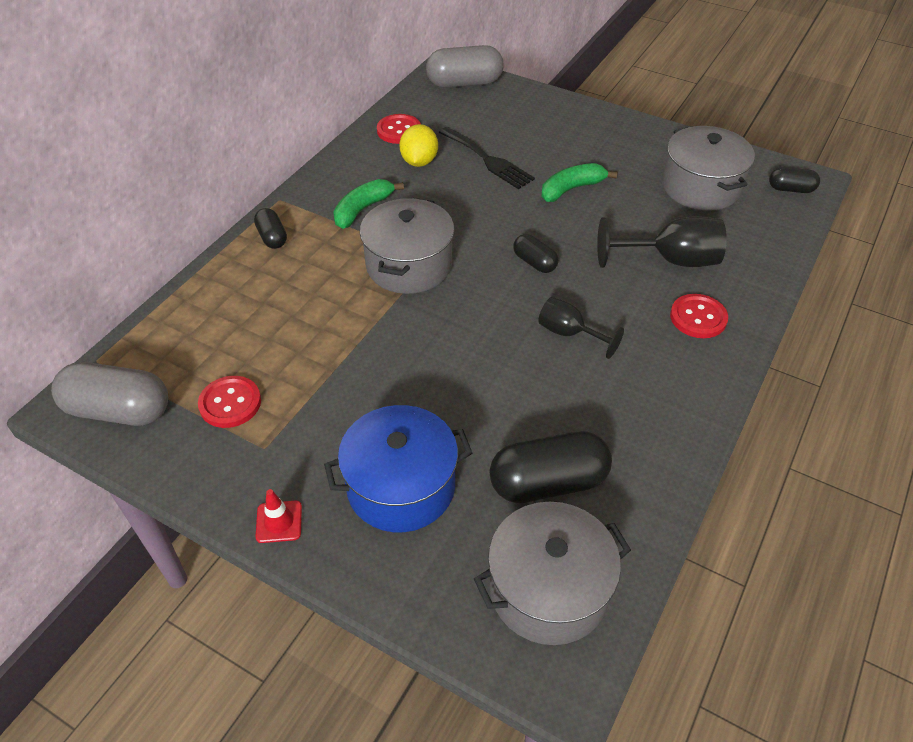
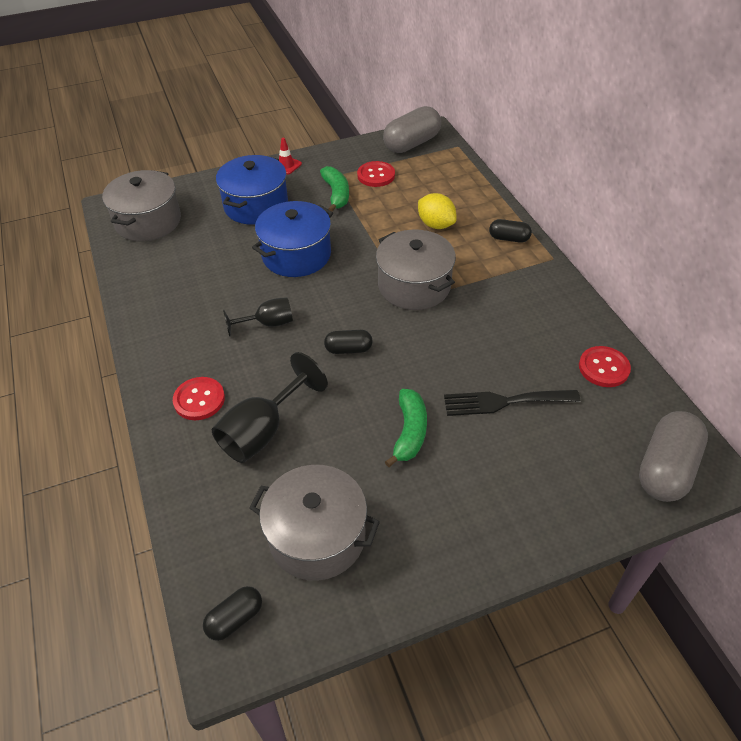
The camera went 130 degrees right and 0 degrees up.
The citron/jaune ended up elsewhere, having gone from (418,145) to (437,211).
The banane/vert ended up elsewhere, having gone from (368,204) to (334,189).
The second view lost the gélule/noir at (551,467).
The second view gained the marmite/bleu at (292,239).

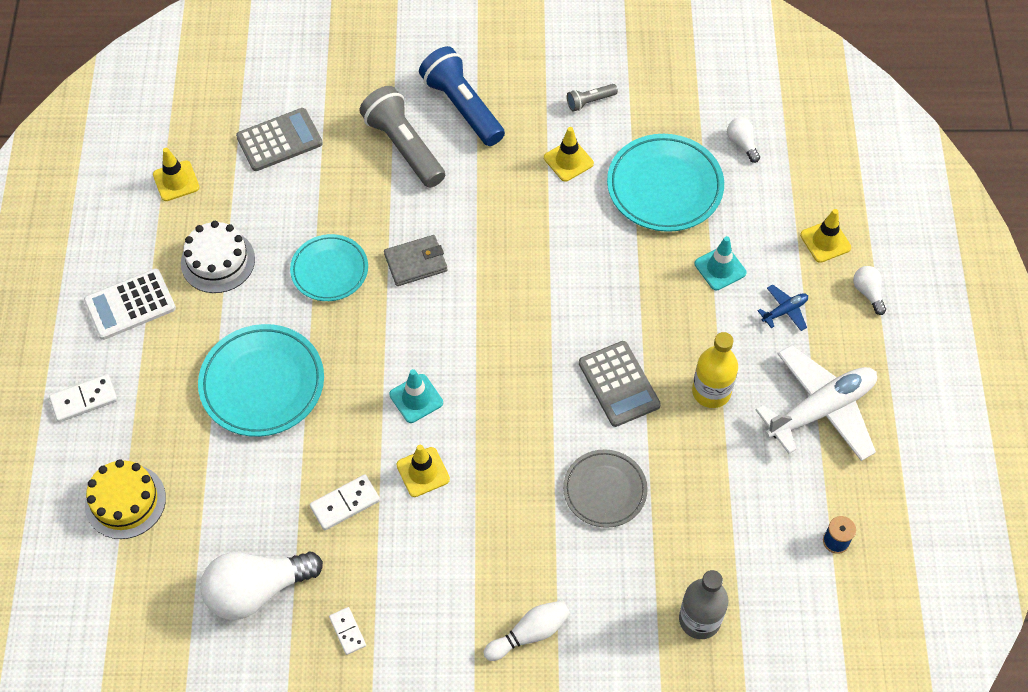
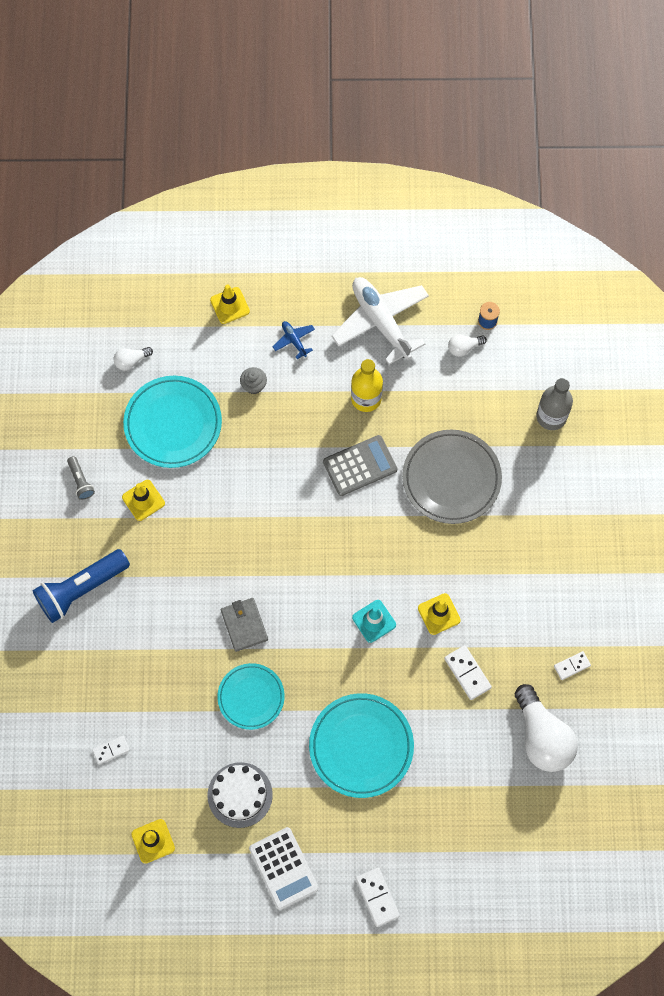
The camera went 90 degrees left and 10 degrees up.
The second view lost the lampe de poche/gris at (402,137).
Where the calculatrice/gris stood at (279,139), the domino/blanc came to stand at (111,750).
Where the cône de chantier/turquoise stood at (720,263), the muffin/gris came to stand at (253,380).
The ampoule/blanc ended up elsewhere, having gone from (869,290) to (467,346).
The size of the assiette/gris at (605,488) changed by a factor of 1.55.
The second view lost the gâteau/jaune at (125,499).
The second view lost the quille/blanc at (527,630).

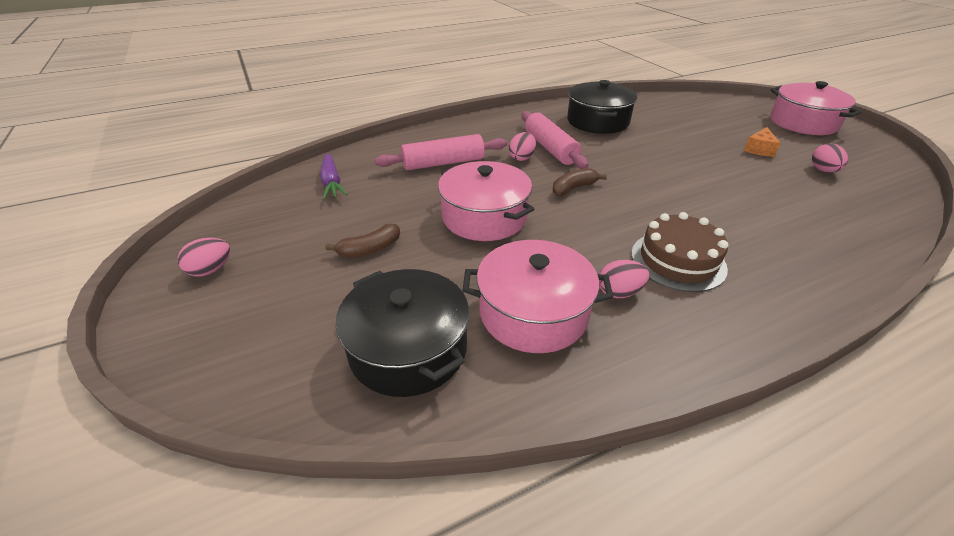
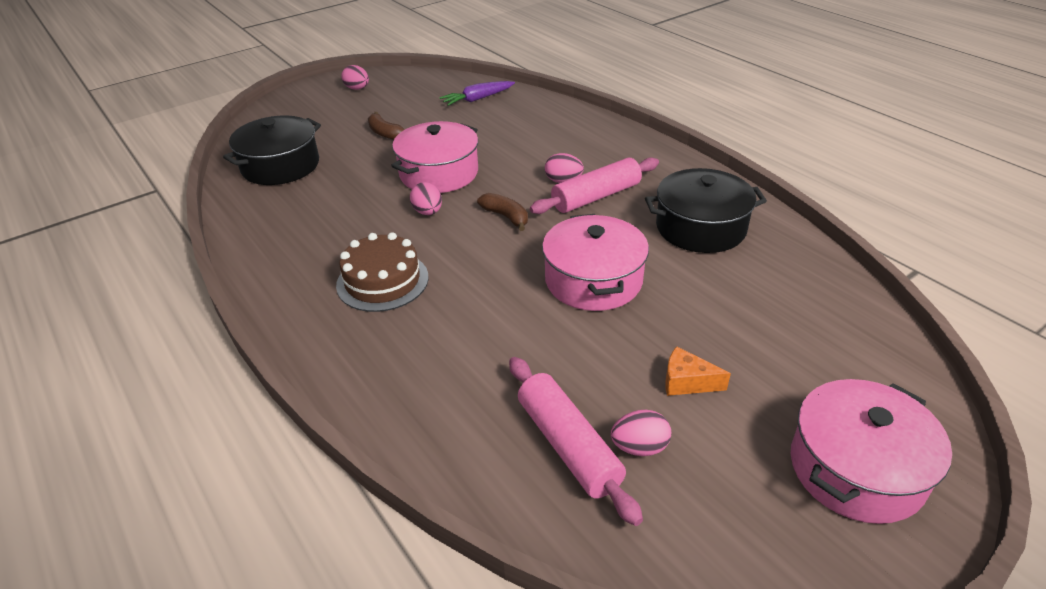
The camera went 80 degrees right and 0 degrees up.
The rouleau à pâtisserie/rose ended up elsewhere, having gone from (441,152) to (576,441).
The marmite/rose ended up elsewhere, having gone from (538,296) to (595,262).
The œuf/rose ended up elsewhere, having gone from (624,279) to (426,198).

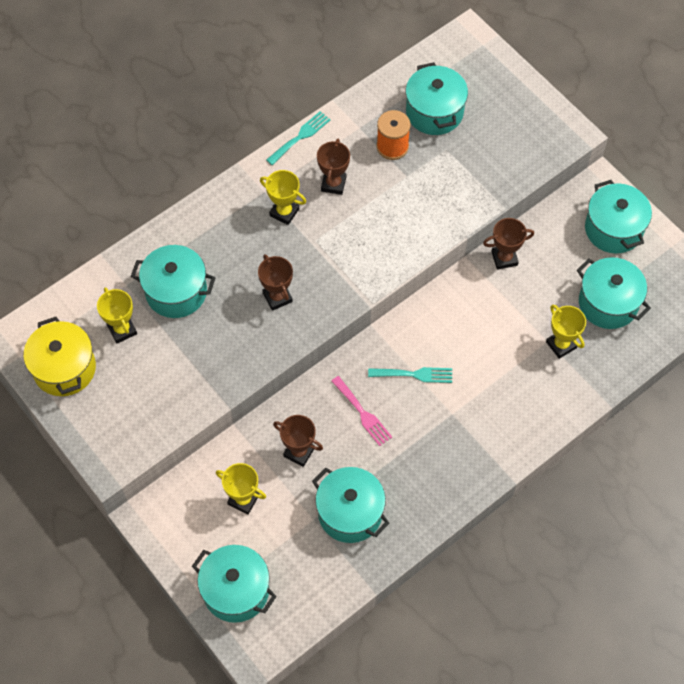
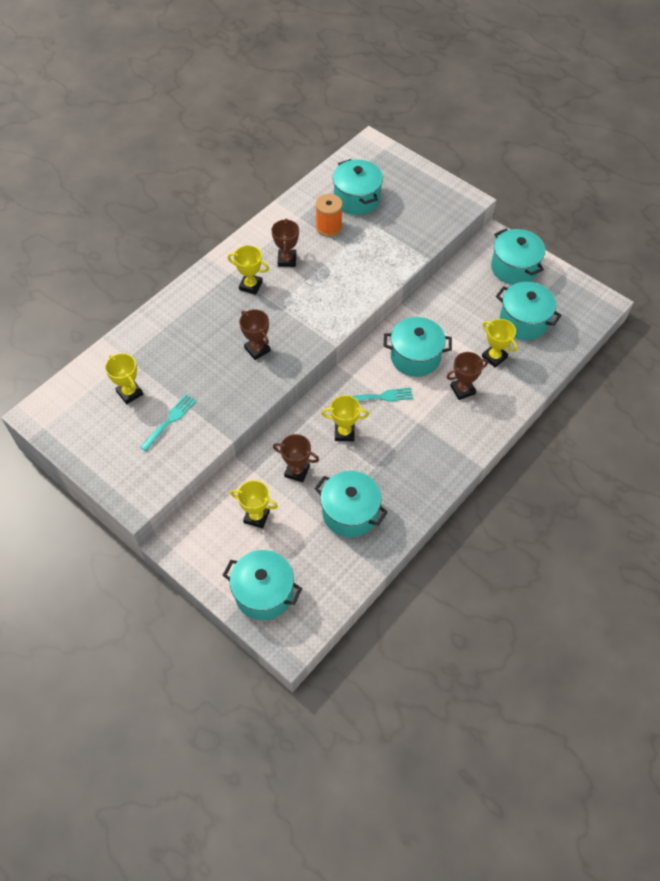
The camera went 10 degrees left and 5 degrees down.
The fourchette/turquoise ended up elsewhere, having gone from (298,138) to (168,422).
The trophée/marron ended up elsewhere, having gone from (508,244) to (467,376).
The marmite/turquoise ended up elsewhere, having gone from (173,281) to (418,347).
The second view lost the marmite/jaune at (60,356).
Where the fourchette/rose stood at (361,411), the trophée/jaune came to stand at (345,418).

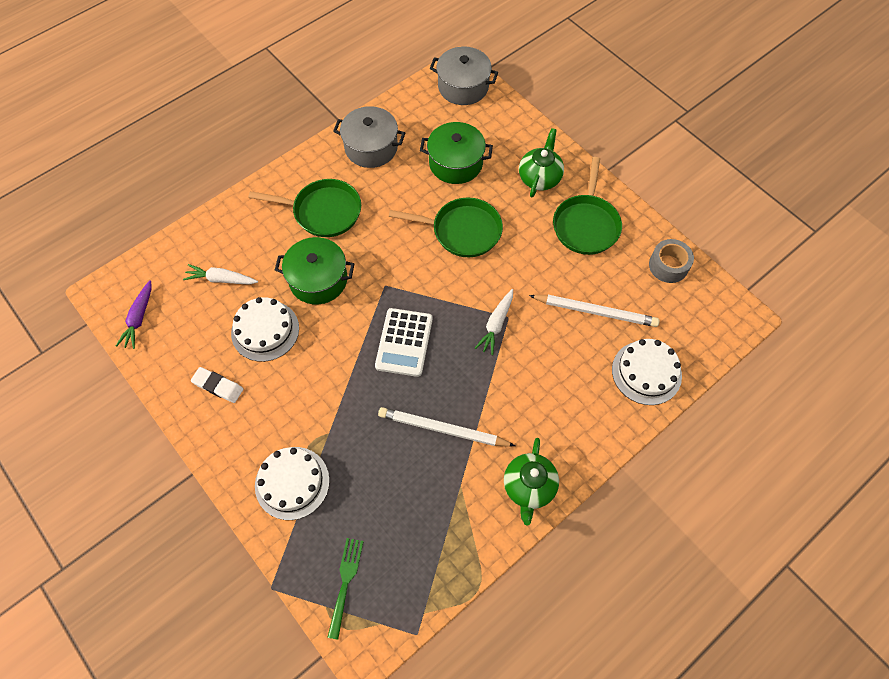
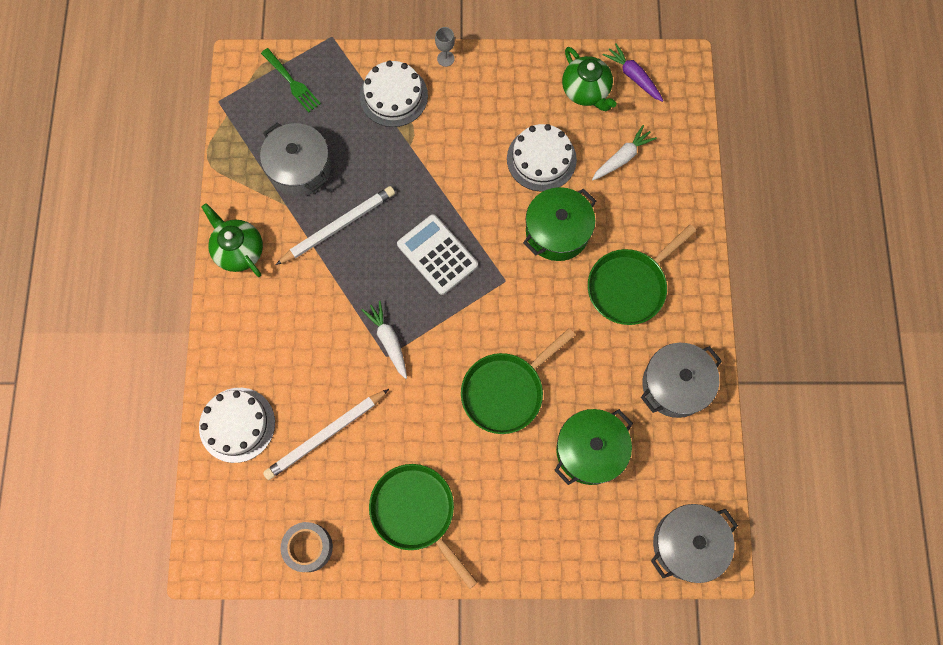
The camera went 130 degrees right and 10 degrees up.
The théière/vert ended up elsewhere, having gone from (541,162) to (589,79).
The second view lost the gomme/blanc at (217,385).
The second view gained the verre à pied/gris at (445,47).
The second view gained the marmite/gris at (295,159).

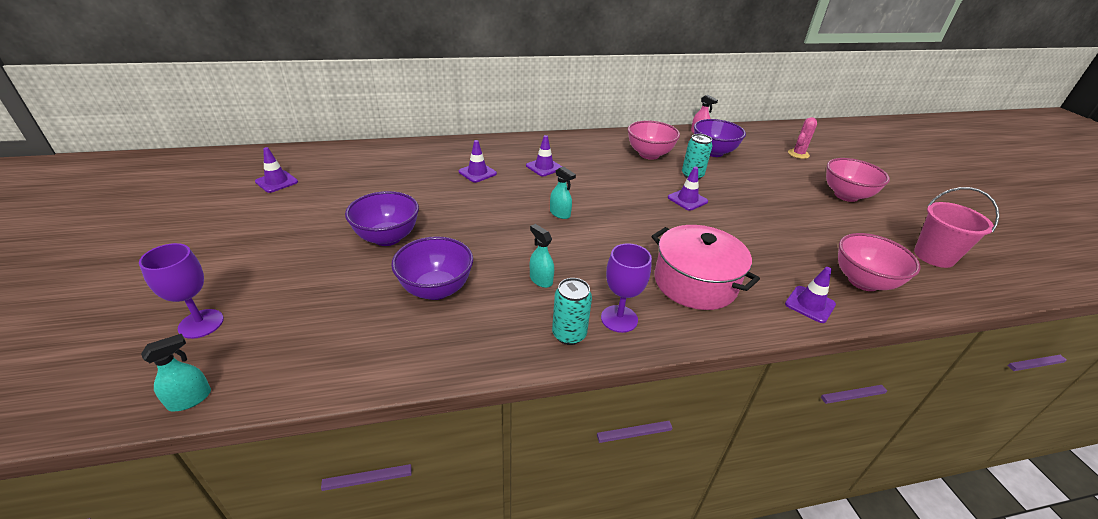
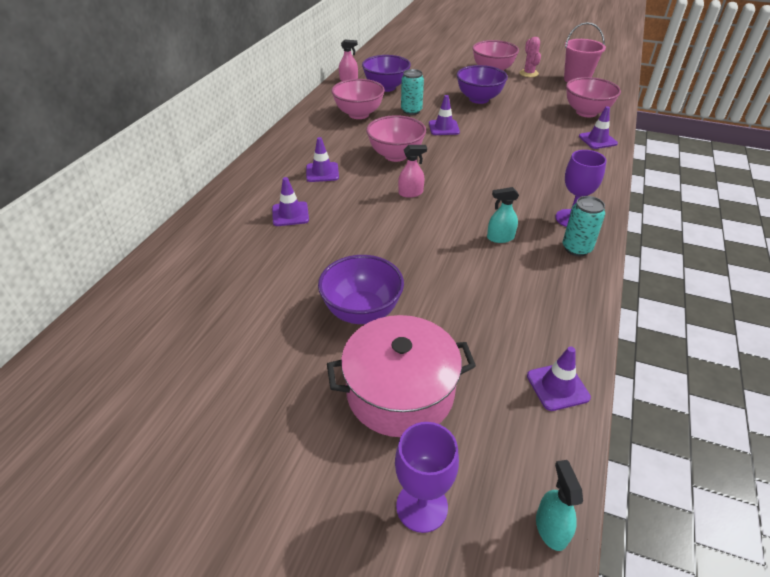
The camera went 55 degrees left and 5 degrees up.
The cactus/rose ended up elsewhere, having gone from (802,138) to (530,57).
The cône de chantier/violet ended up elsewhere, having gone from (276,170) to (559,378).
What was the vaporisateur/turquoise at (563,192) turned into the vaporisateur/rose at (412,171).
The marmite/rose ended up elsewhere, having gone from (705,267) to (401,376).
The bol/violet ended up elsewhere, having gone from (432,268) to (482,84).
The second view gained the bol/rose at (396,138).

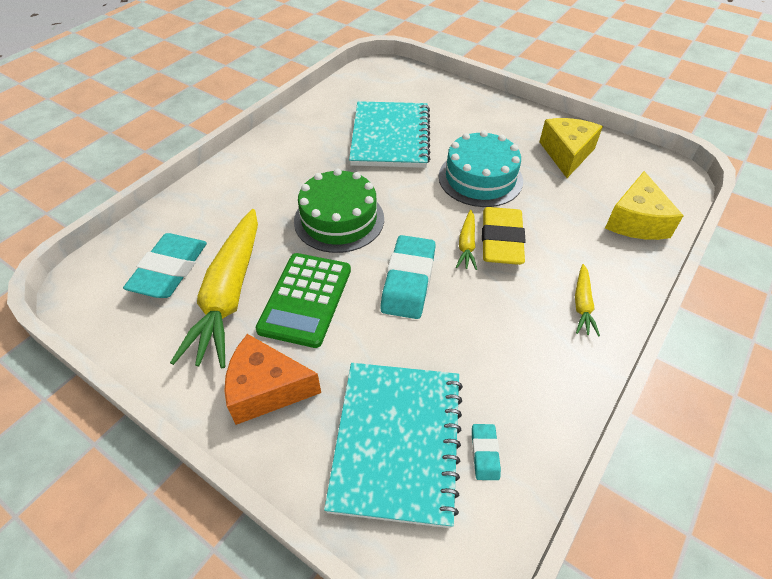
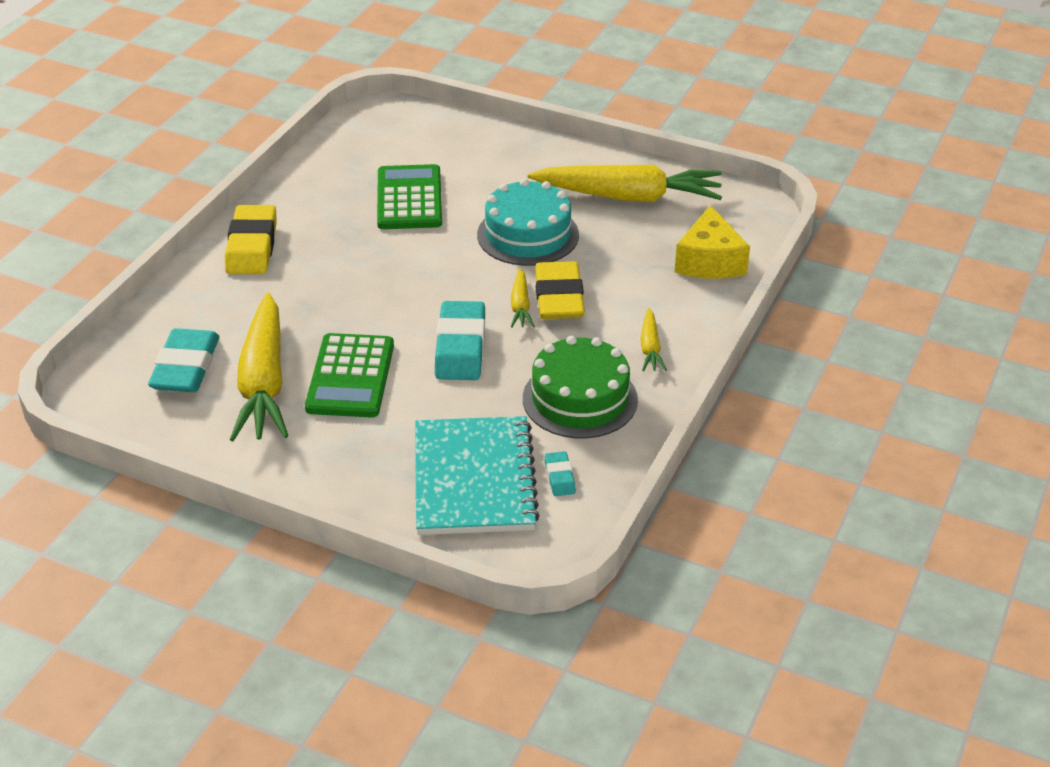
The camera went 10 degrees left and 10 degrees down.
Where the carnet/turquoise stood at (389,134), the calculatrice/vert came to stand at (409,196).
Where the fromage/jaune stood at (571,148), the carotte/jaune came to stand at (625,183).
The gâteau/vert ended up elsewhere, having gone from (339,210) to (580,387).
The second view lost the fromage/orange at (272,379).
The second view gained the gomme/jaune at (250,239).

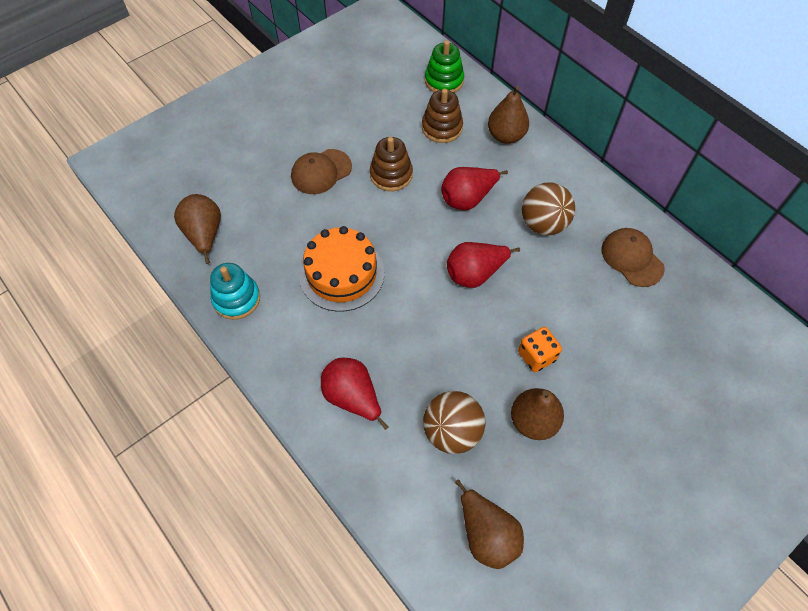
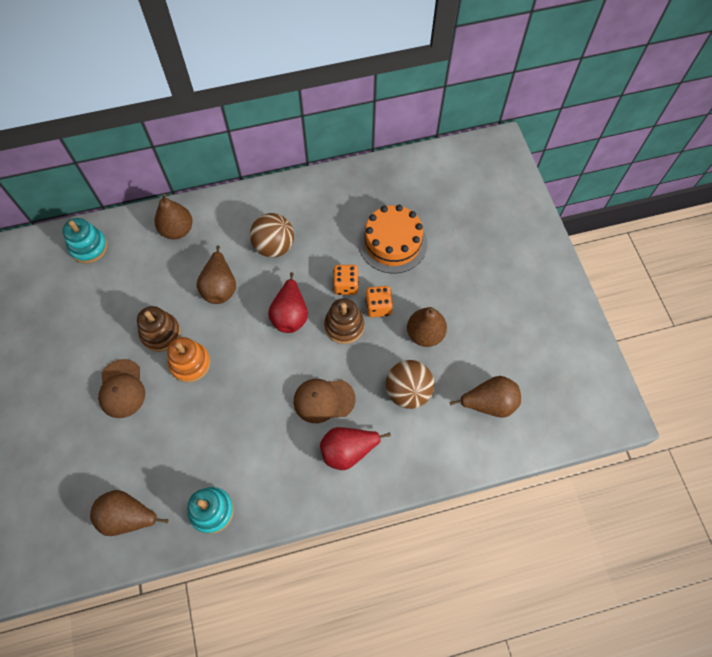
The camera went 65 degrees left and 5 degrees up.
What was the jouet à empiler/vert at (444,66) turned into the jouet à empiler/turquoise at (85,240).
The jouet à empiler/marron ended up elsewhere, having gone from (442,116) to (344,321).
What was the poire/rouge at (474,188) turned into the poire/marron at (216,274).
The gâteau/orange ended up elsewhere, having gone from (341,269) to (393,239).
The casquette/marron ended up elsewhere, having gone from (633,257) to (325,401).
The second view gained the dé/orange at (346,280).
The second view gained the jouet à empiler/orange at (189,360).

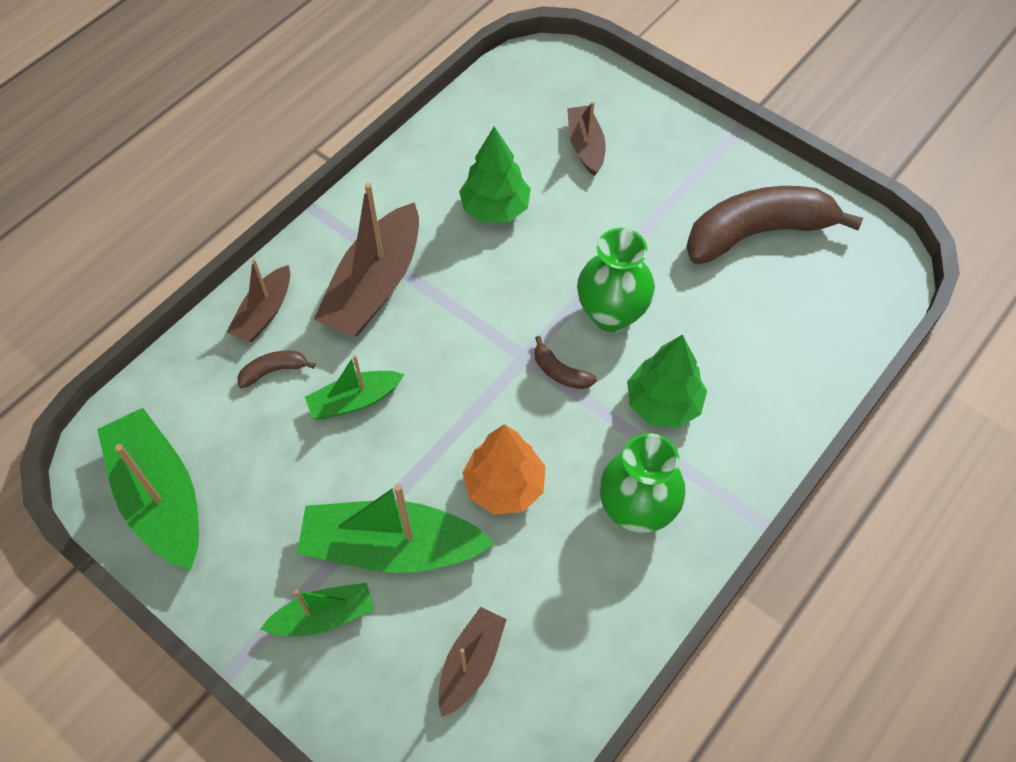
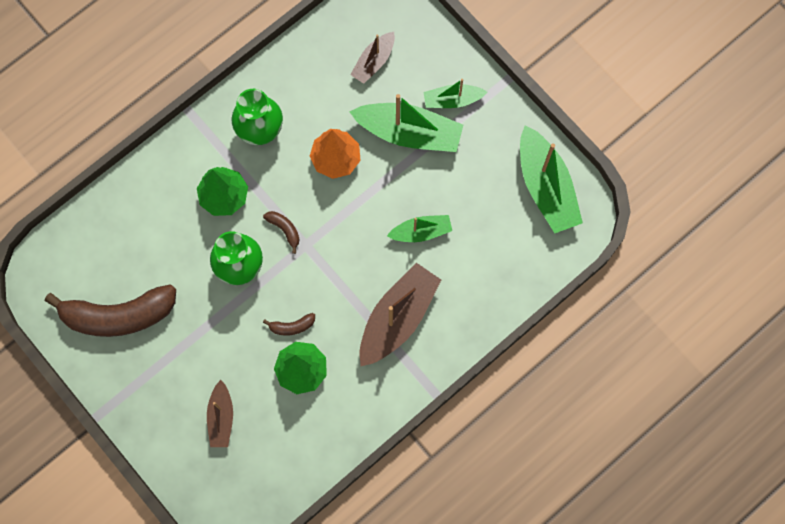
The camera went 170 degrees left and 15 degrees up.
The second view lost the bateau/marron at (258,300).
The banane/marron ended up elsewhere, having gone from (276,369) to (289,324).

